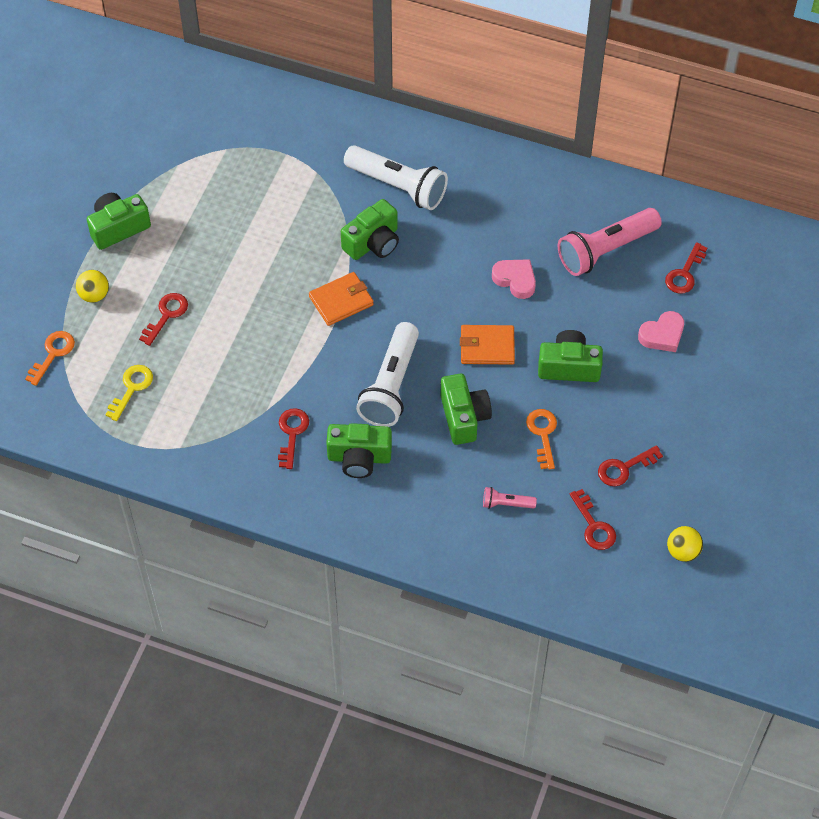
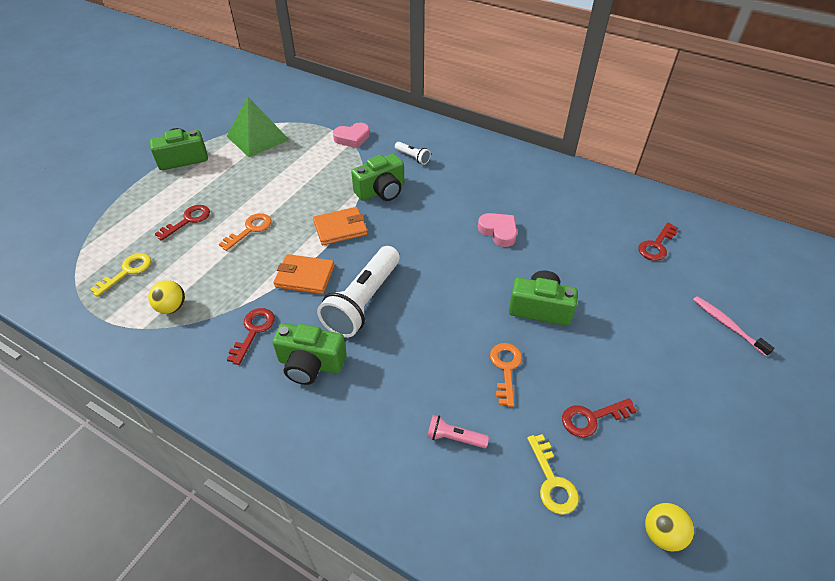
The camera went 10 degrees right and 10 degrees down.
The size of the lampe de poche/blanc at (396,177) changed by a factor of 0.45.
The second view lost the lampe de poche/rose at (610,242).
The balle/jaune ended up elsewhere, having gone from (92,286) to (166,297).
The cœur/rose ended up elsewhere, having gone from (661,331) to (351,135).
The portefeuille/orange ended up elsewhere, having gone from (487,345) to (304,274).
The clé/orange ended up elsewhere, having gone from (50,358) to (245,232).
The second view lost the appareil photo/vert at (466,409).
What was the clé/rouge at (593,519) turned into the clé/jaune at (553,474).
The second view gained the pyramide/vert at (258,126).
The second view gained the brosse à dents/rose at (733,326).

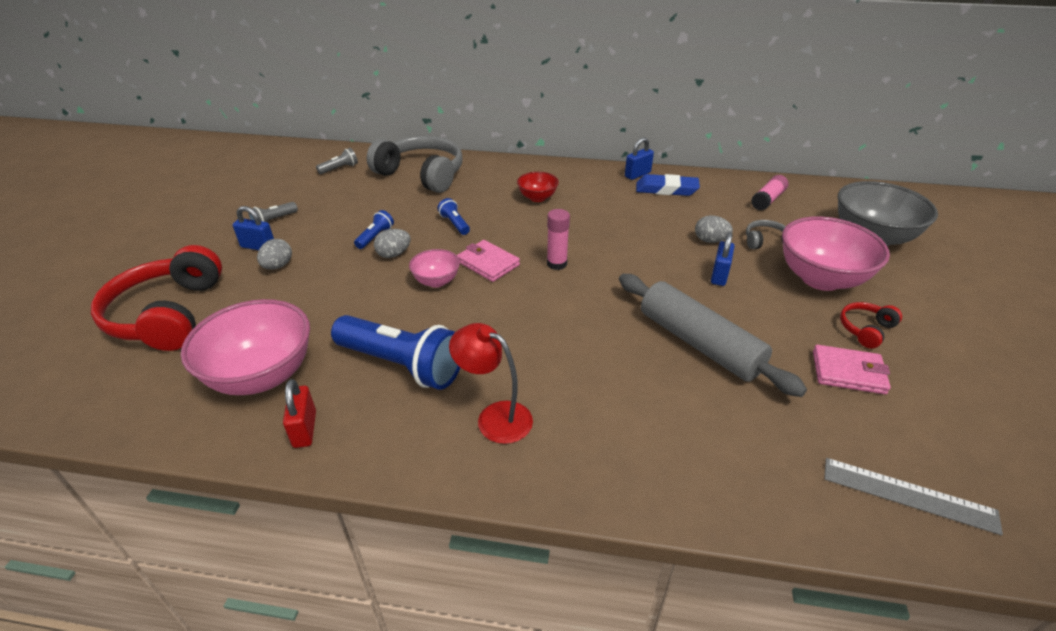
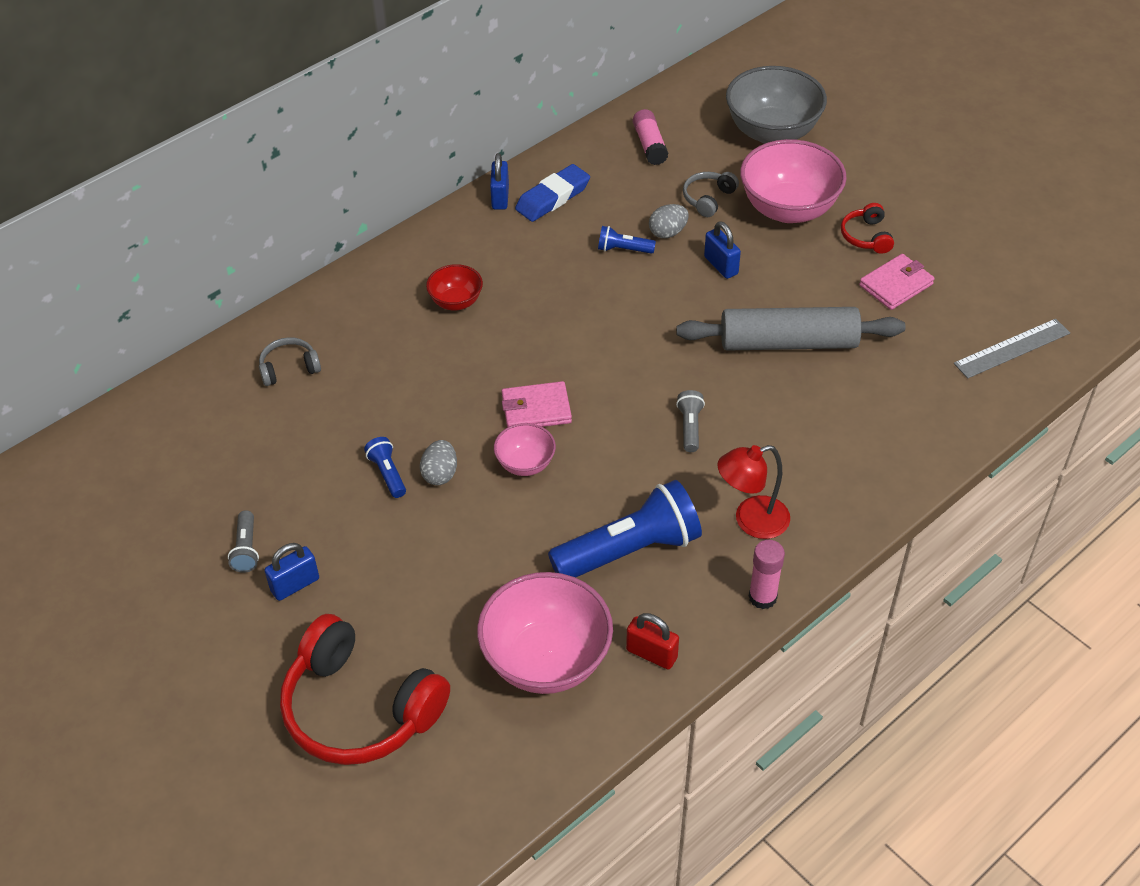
The camera went 50 degrees left and 10 degrees up.
The size of the casque audio/gris at (414,164) changed by a factor of 0.46.
The lampe de poche/gris ended up elsewhere, having gone from (337,161) to (690,421).
The lampe de poche/bleu ended up elsewhere, having gone from (454,216) to (627,240).
The bâton de colle/rose ended up elsewhere, having gone from (558,239) to (767,574).
The second view lost the œuf/gris at (274,254).

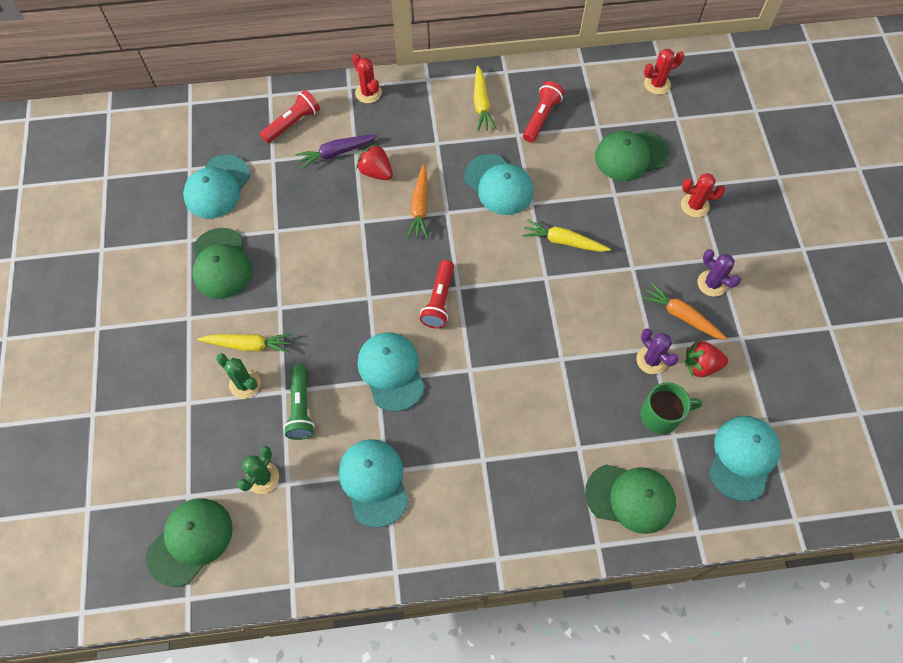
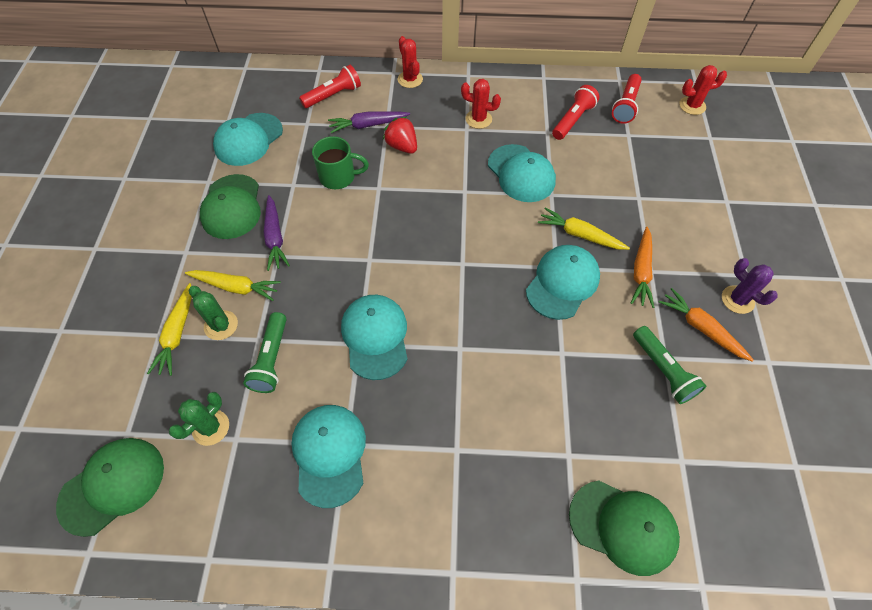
The camera went 10 degrees right and 5 degrees down.
The carotte/jaune ended up elsewhere, having gone from (485,98) to (169,329).
The second view lost the casquette/vert at (632,156).
The carotte/orange ended up elsewhere, having gone from (417,201) to (642,267).
The cactus/rouge ended up elsewhere, having gone from (703,195) to (481,104).
The lampe de poche/rouge ended up elsewhere, having gone from (437,294) to (627,99).
Where the cactus/violet stood at (657,351), the lampe de poche/vert came to stand at (669,365).
The second view lost the fraise/rouge at (706,359).
The tasse/vert ended up elsewhere, having gone from (671,408) to (340,162).
The casquette/turquoise ended up elsewhere, having gone from (745,458) to (563,282).
The second view gained the carotte/violet at (277,233).

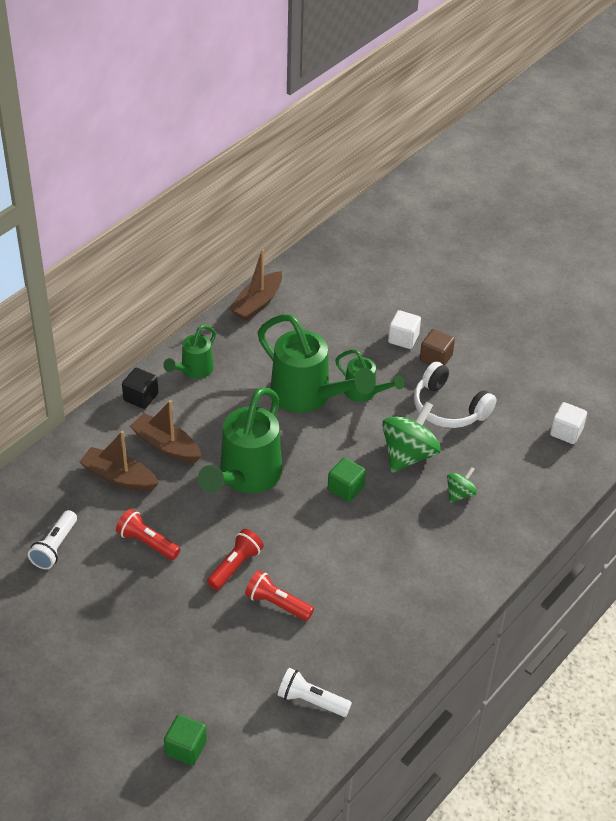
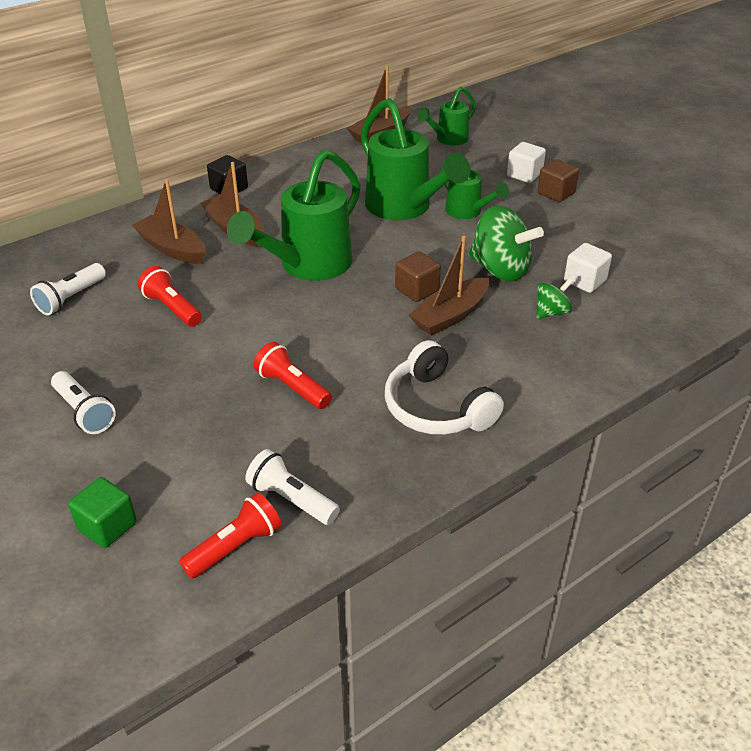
The camera went 15 degrees right and 5 degrees down.
The arrosoir/vert ended up elsewhere, having gone from (189,352) to (446,116).
The casque audio/blanc ended up elsewhere, having gone from (455,394) to (444,387).
The toupie/vert at (411,437) ended up facing another way, 75 degrees clockwise from before.
The cube/blanc ended up elsewhere, having gone from (568,423) to (588,268).
What was the cube/vert at (347,479) turned into the cube/marron at (418,276).
The lampe de poche/rouge ended up elsewhere, having gone from (235,559) to (230,536).
The second view gained the bateau/marron at (449,286).
The second view gained the lampe de poche/blanc at (83,402).

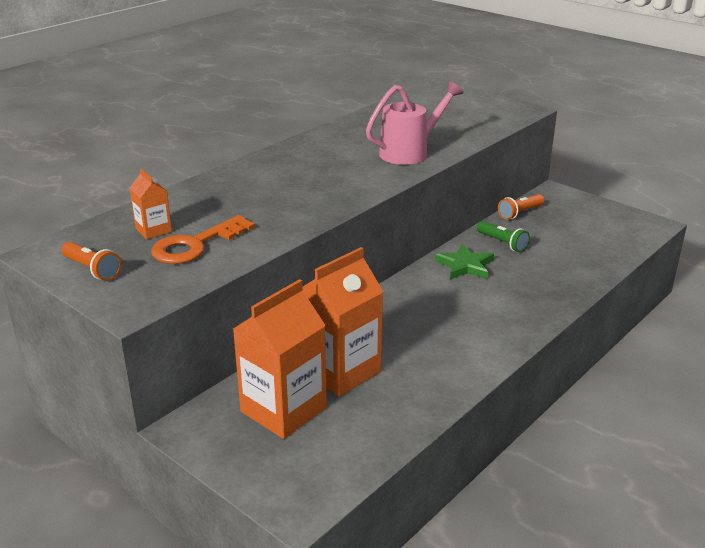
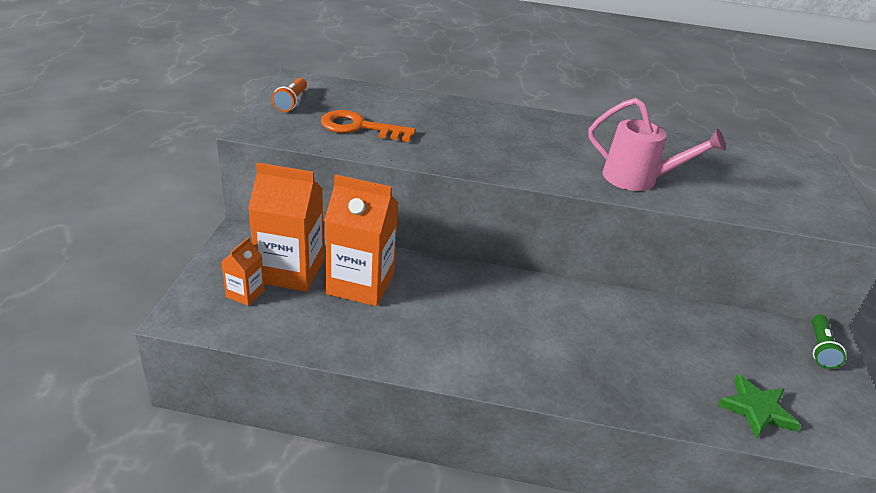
The camera went 55 degrees right and 5 degrees up.
The brique de lait/orange ended up elsewhere, having gone from (151,204) to (243,271).
The second view lost the lampe de poche/orange at (521,207).
The lampe de poche/vert ended up elsewhere, having gone from (503,236) to (829,342).
The étoile/vert ended up elsewhere, having gone from (464,261) to (759,406).

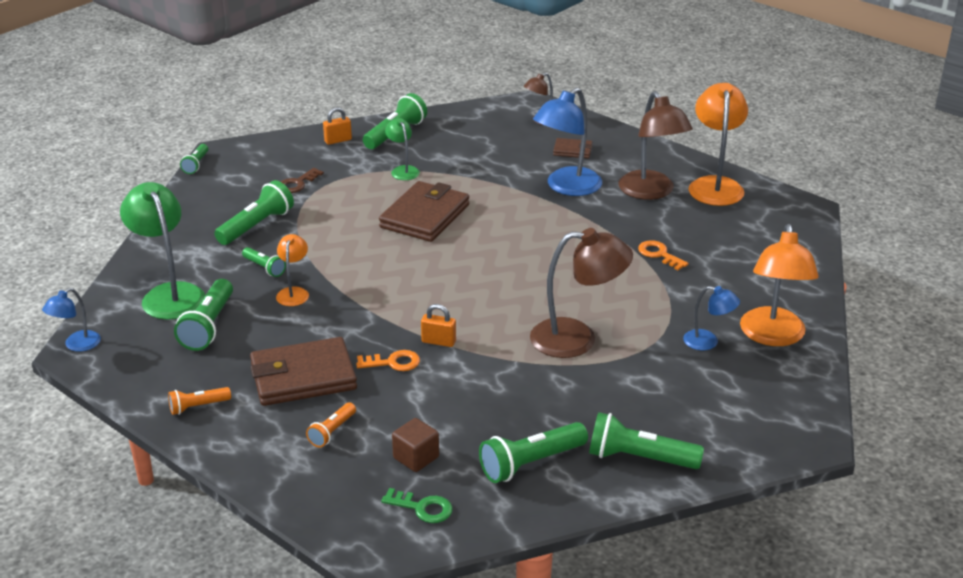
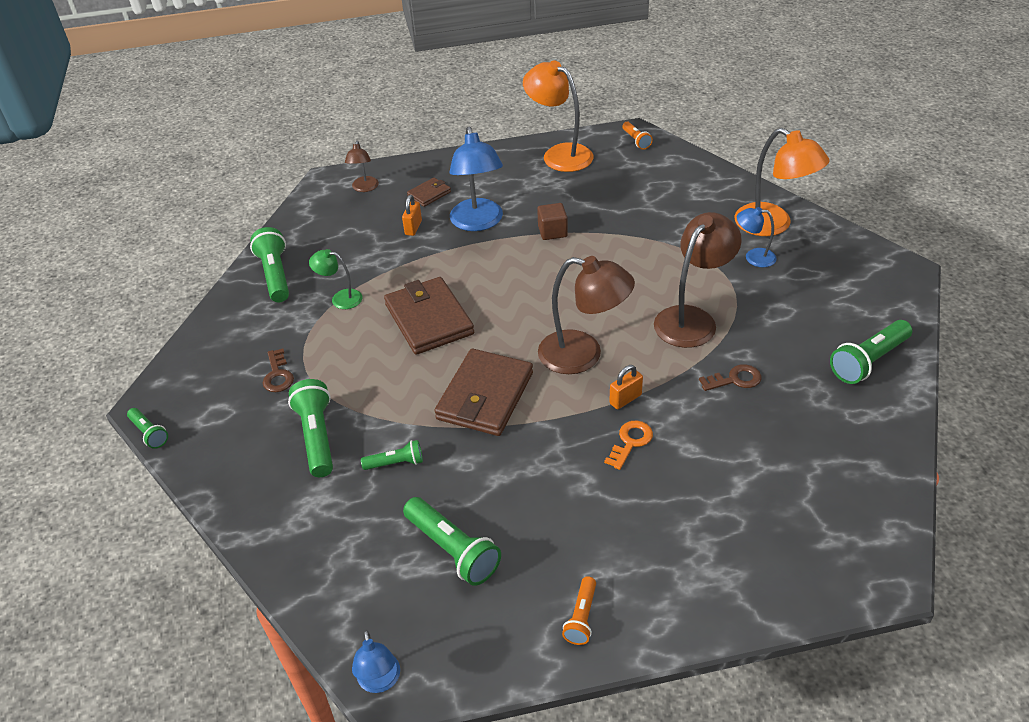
The camera went 50 degrees left and 10 degrees up.
The lampe/marron ended up elsewhere, having gone from (655,145) to (586,315).
The cadenas/orange ended up elsewhere, having gone from (337,126) to (412,215).
The second view lost the lampe/vert at (162,251).
The second view lost the lampe/orange at (292,270).
The second view lost the clé/orange at (663,255).
The lampe/bleu at (711,318) ended up facing another way, 135 degrees counterclockwise from before.
The portefeuille/marron ended up elsewhere, having gone from (303,371) to (483,392).
The lampe de poche/orange ended up elsewhere, having gone from (331,425) to (637,136).
The cube/marron ended up elsewhere, having gone from (415,445) to (552,221).
The second view lost the lampe de poche/vert at (533,452).
The second view lost the clé/vert at (417,505).
The second view gained the clé/marron at (730,377).

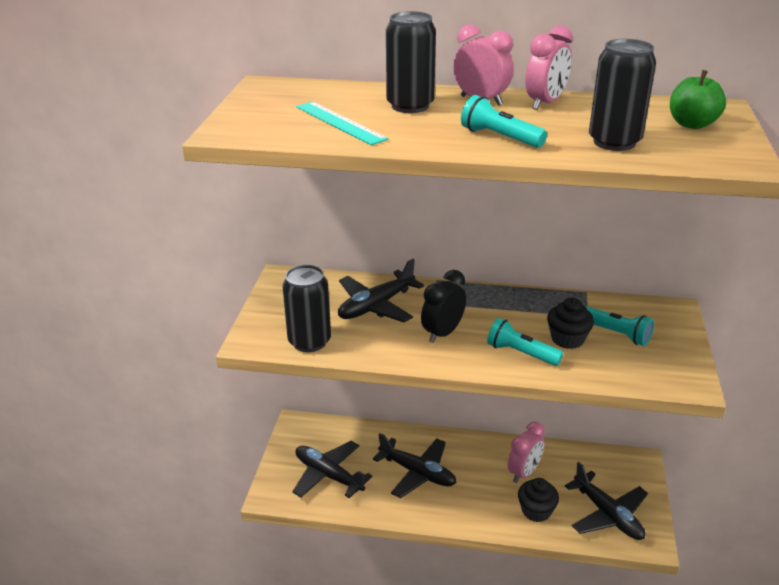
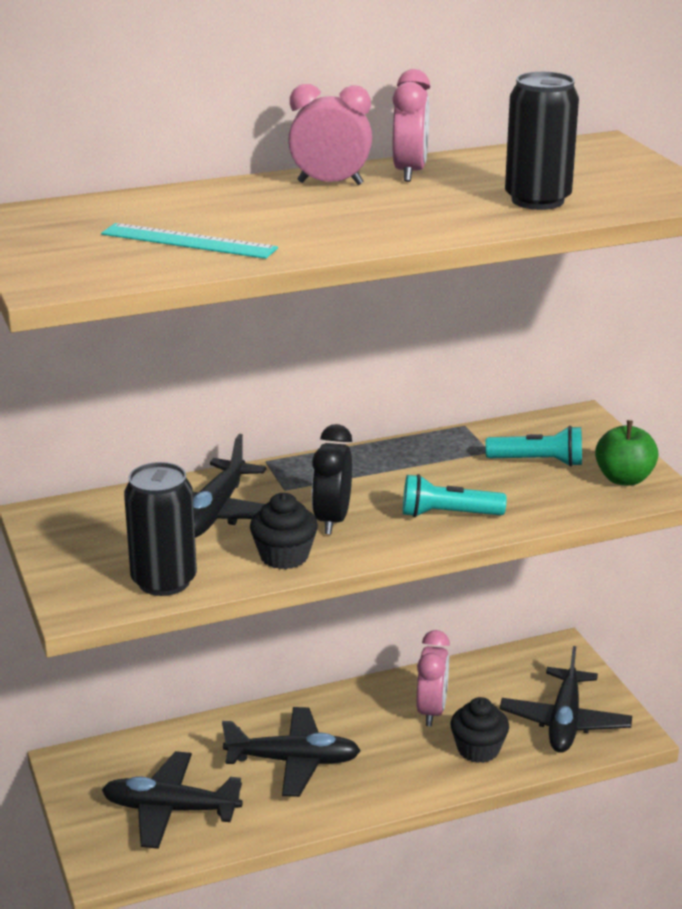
The camera went 30 degrees left and 5 degrees down.
The second view lost the canette/noir at (411,62).
The pomme/vert ended up elsewhere, having gone from (698,99) to (626,453).
The second view lost the lampe de poche/turquoise at (504,121).
The muffin/noir ended up elsewhere, having gone from (570,323) to (284,531).
The avion/noir at (606,501) ended up facing another way, 75 degrees clockwise from before.

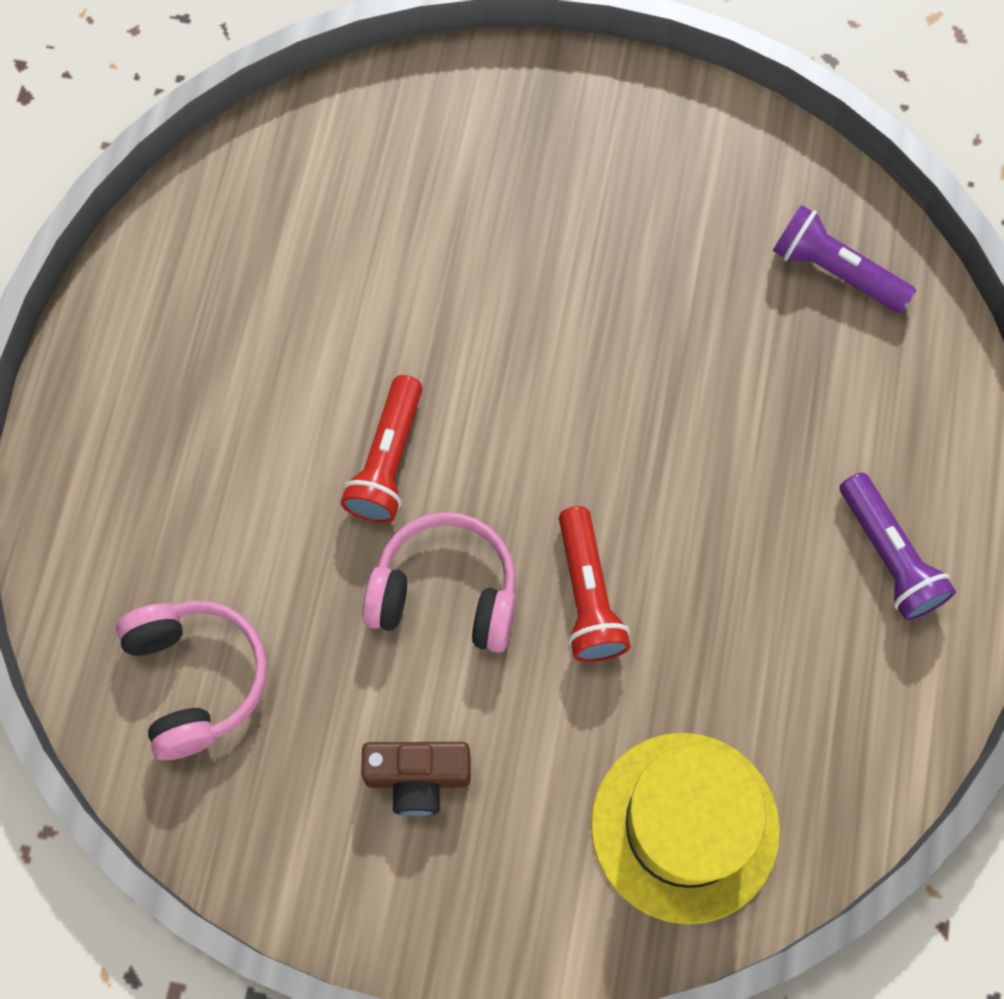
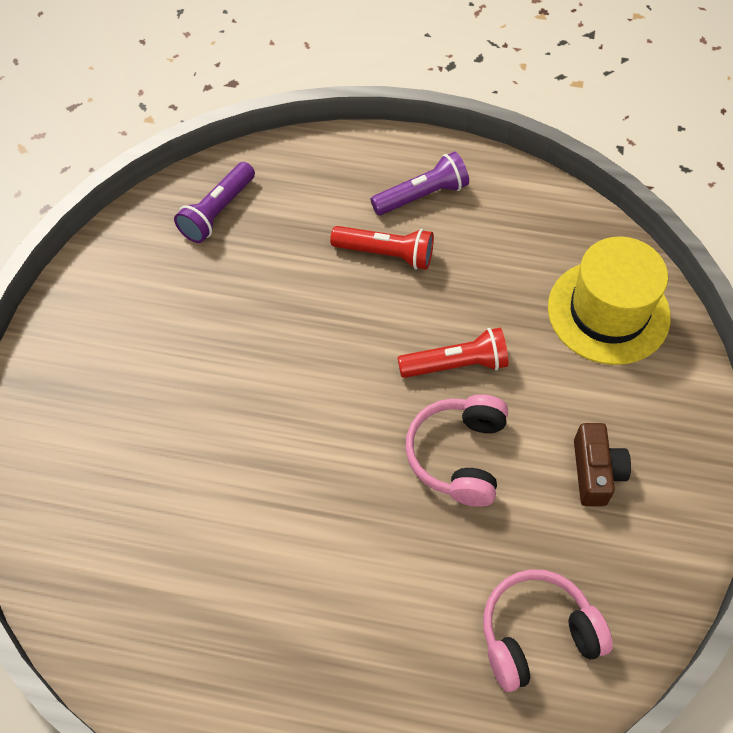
The camera went 90 degrees left and 10 degrees down.
The lampe de poche/rouge ended up elsewhere, having gone from (381,449) to (382,248).

